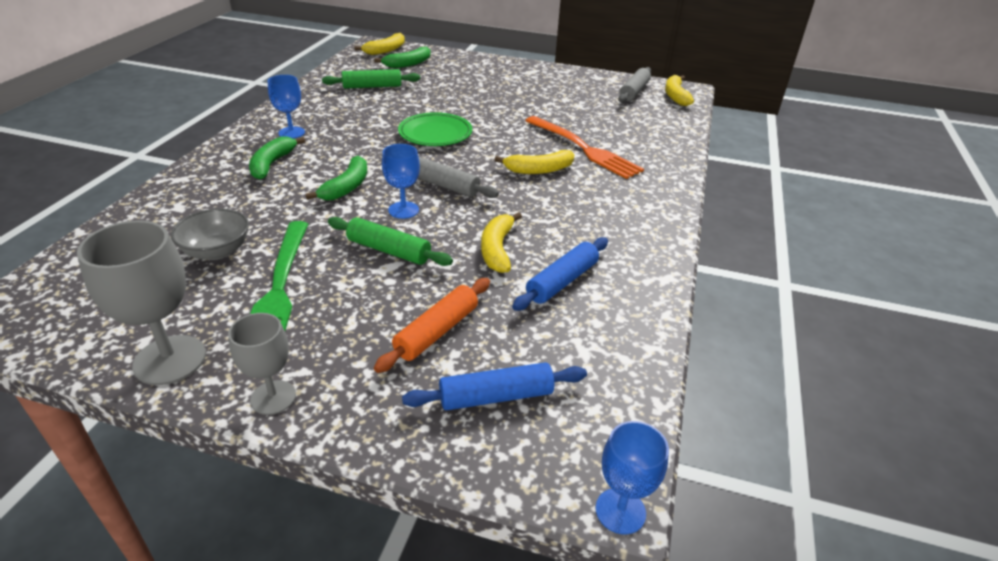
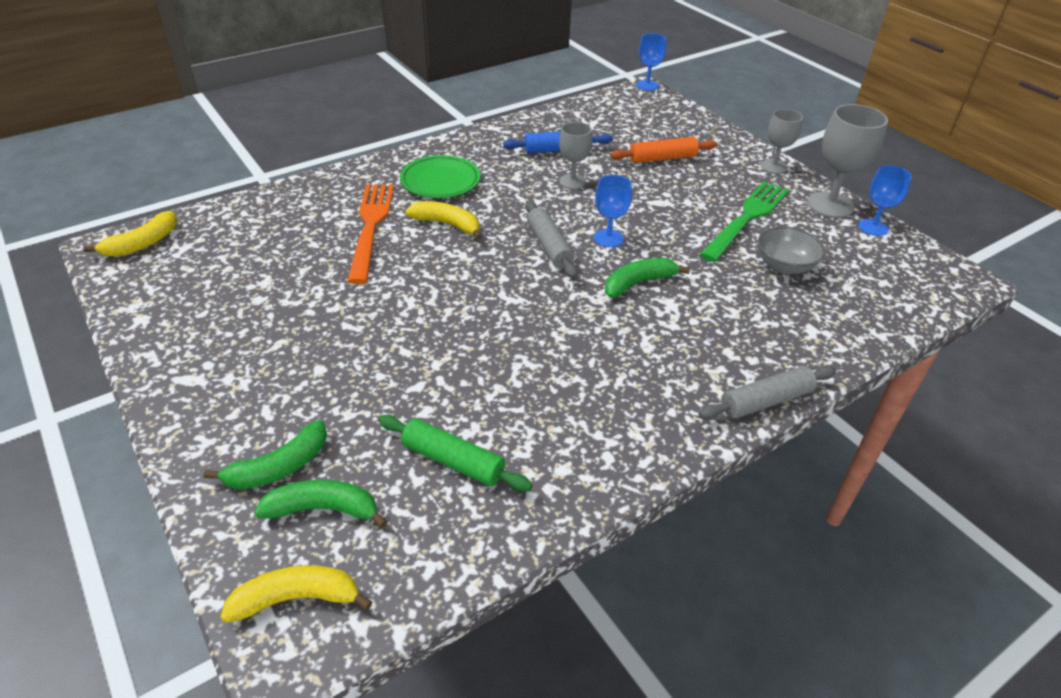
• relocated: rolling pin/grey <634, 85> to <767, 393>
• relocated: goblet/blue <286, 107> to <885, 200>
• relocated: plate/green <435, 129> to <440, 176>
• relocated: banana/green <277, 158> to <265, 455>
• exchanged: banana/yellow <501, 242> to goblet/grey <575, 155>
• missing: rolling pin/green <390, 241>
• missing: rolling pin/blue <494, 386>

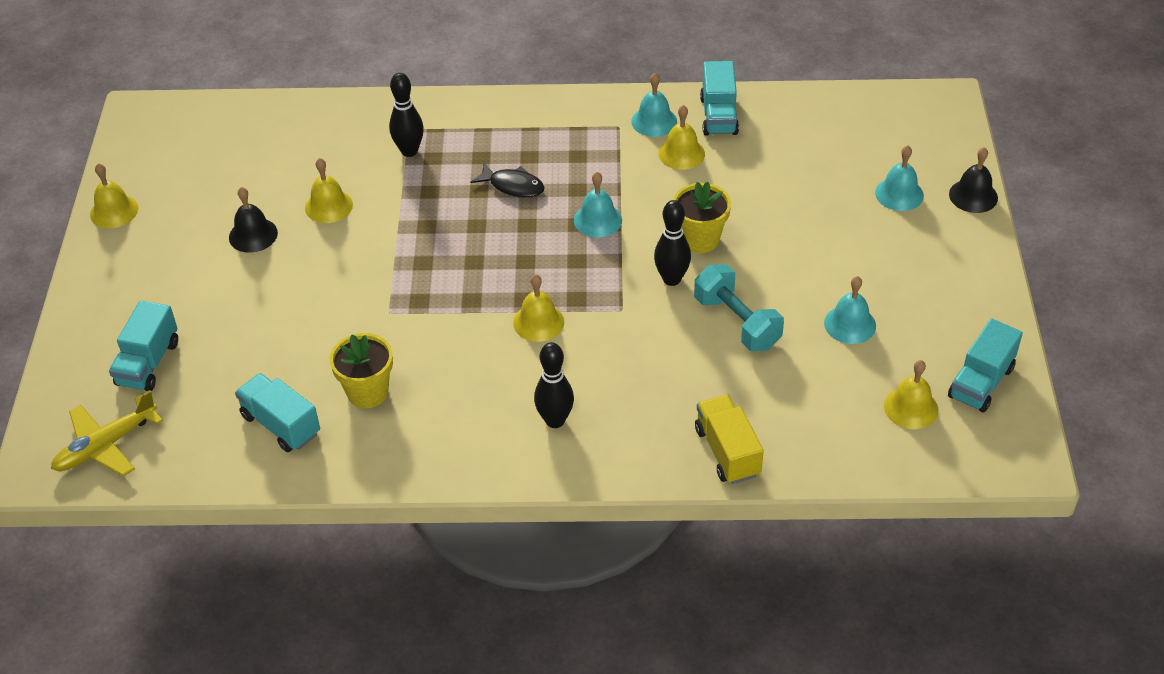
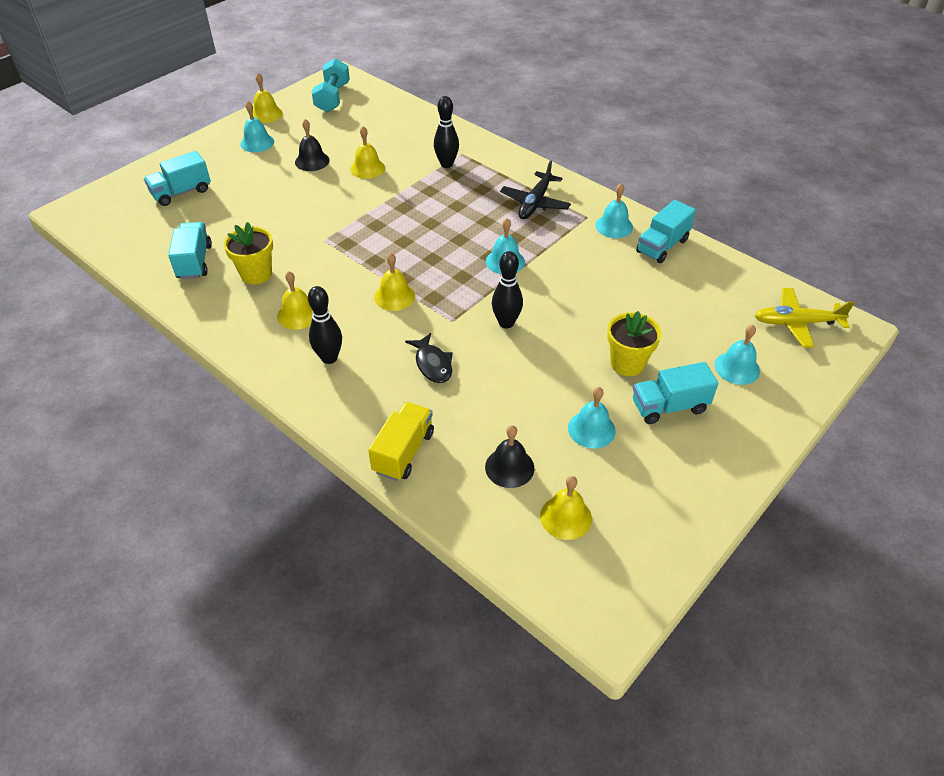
• relocated: bell/yellow <681, 137> to <295, 300>
• relocated: bell/black <973, 180> to <509, 456>
• relocated: fish/black <507, 180> to <429, 358>
• relocated: flower pot/yellow <702, 217> to <634, 343>
• relocated: dumbbell/turquoise <739, 307> to <331, 85>
• relocated: truck/turquoise <985, 365> to <675, 393>
• relocated: plane/yellow <107, 433> to <804, 318>
• appeared: bell/turquoise <257, 126>
• appeared: plane/black <535, 189>

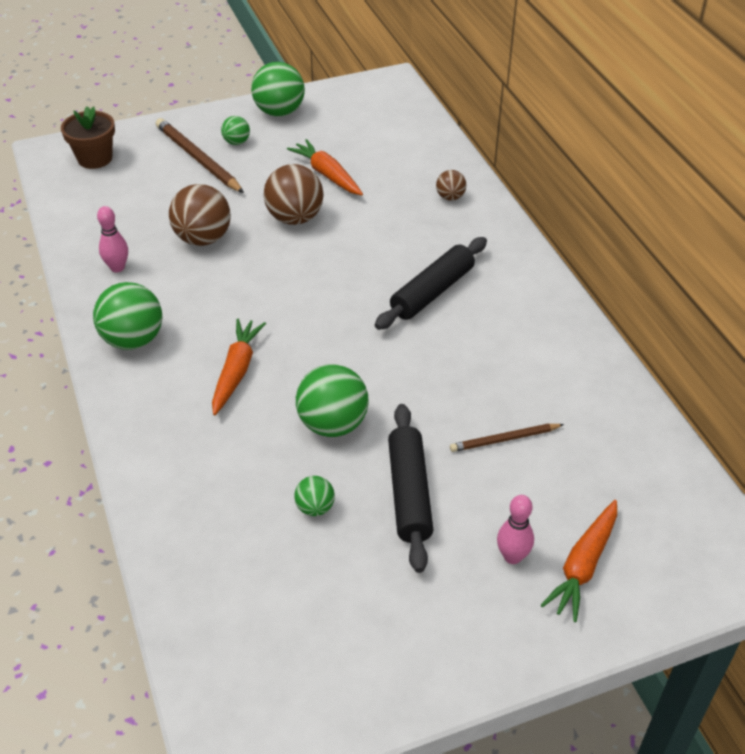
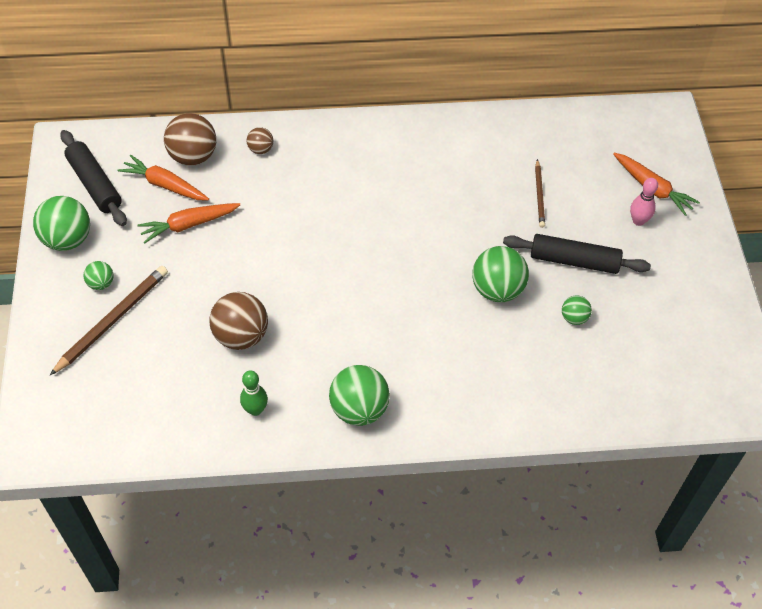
• missing: flower pot/brown <88, 137>
• spun: pencil/brown <200, 155> = <109, 320> 150 degrees clockwise
• relocated: ball/brown <293, 194> to <190, 139>
• colour: bowling pin/pink <112, 239> to bowling pin/green <254, 393>
• relocated: rolling pin/black <431, 283> to <93, 178>
• relocated: carrot/orange <239, 367> to <163, 177>

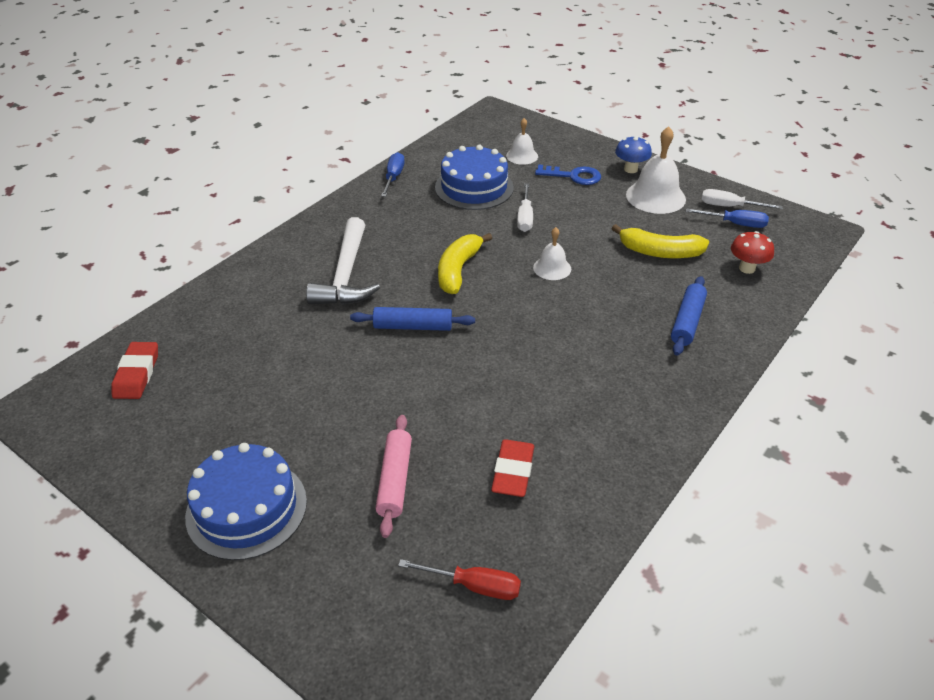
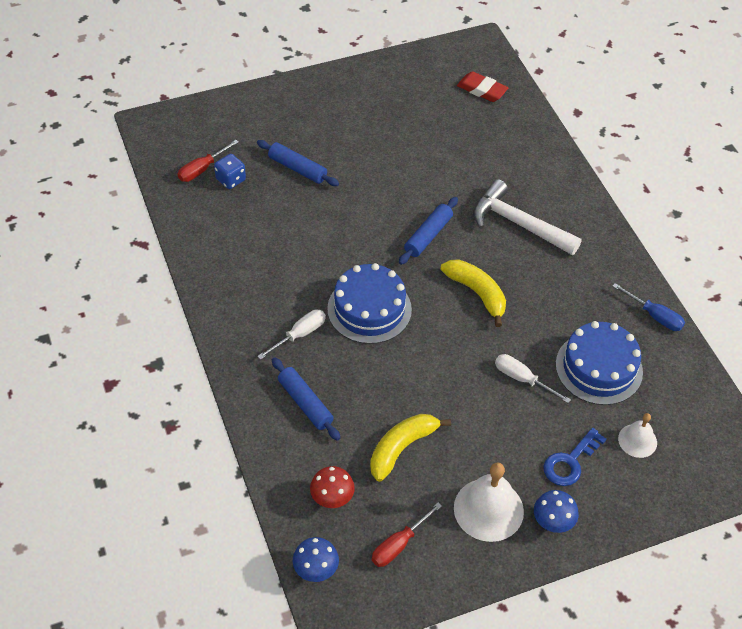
• relocated: screwdriver/white <742, 199> to <291, 334>
• colour: screwdriver/blue <727, 218> to screwdriver/red <407, 535>
• missing: bell/white <552, 253>
• colour: rolling pin/pink <393, 476> to rolling pin/blue <298, 163>
• missing: eraser/red <513, 468>
• relocated: cake/blue <246, 501> to <369, 303>
• appeared: dice/blue <230, 171>
• appeared: mushroom/blue <316, 559>

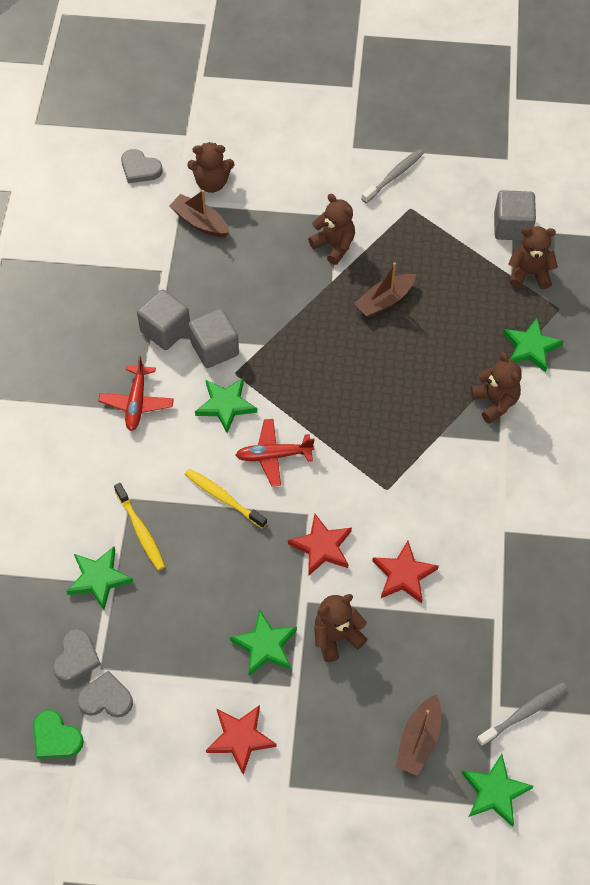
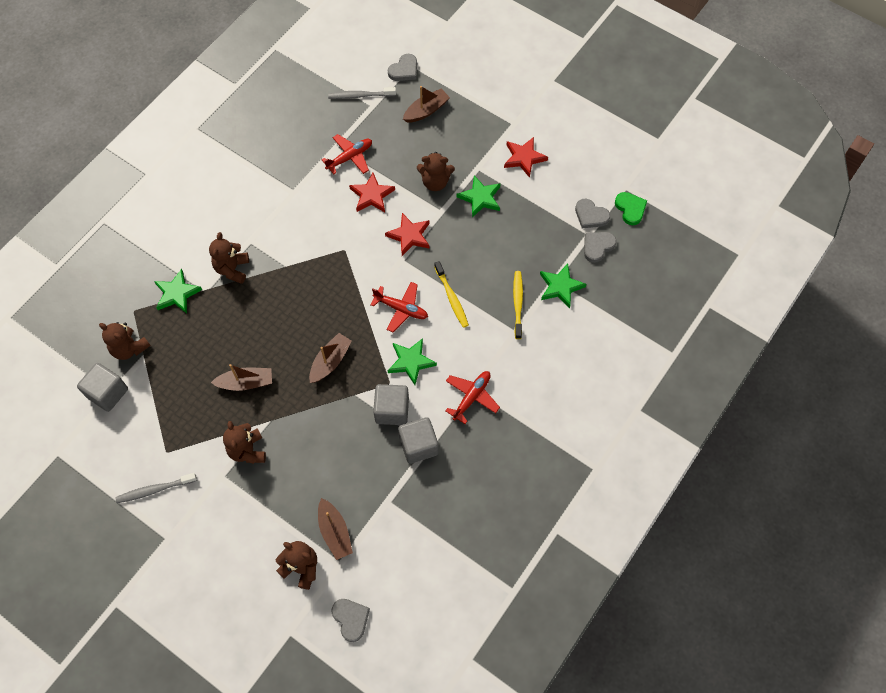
• exchanged: star/green <497, 790> to heart/grey <402, 67>
• appeared: plane/red <346, 154>
• appeared: boat/brown <330, 358>

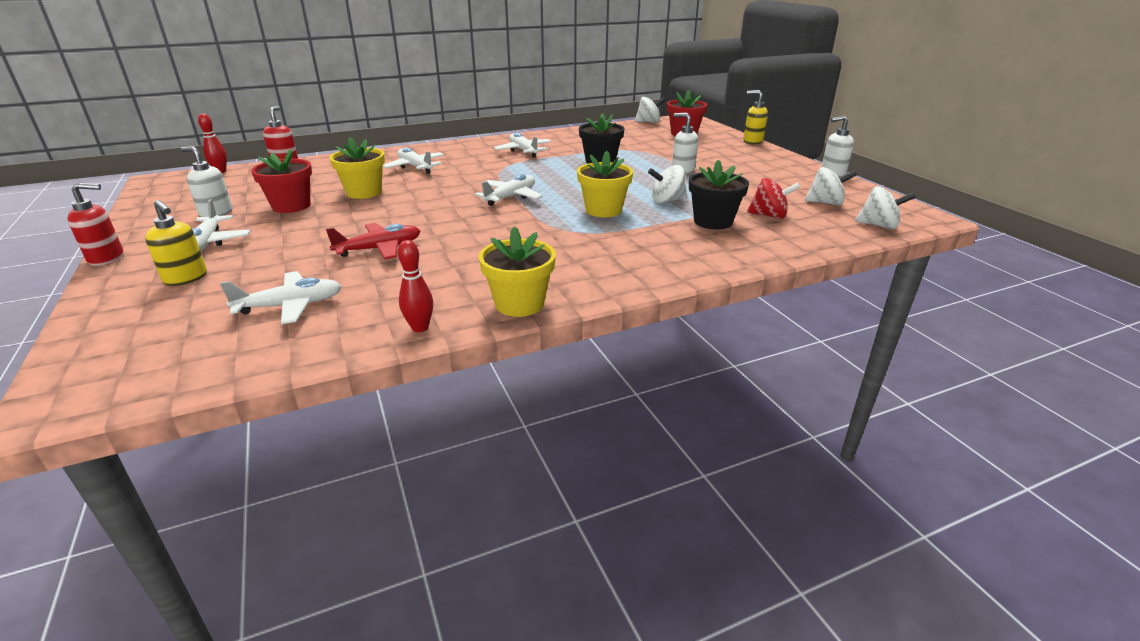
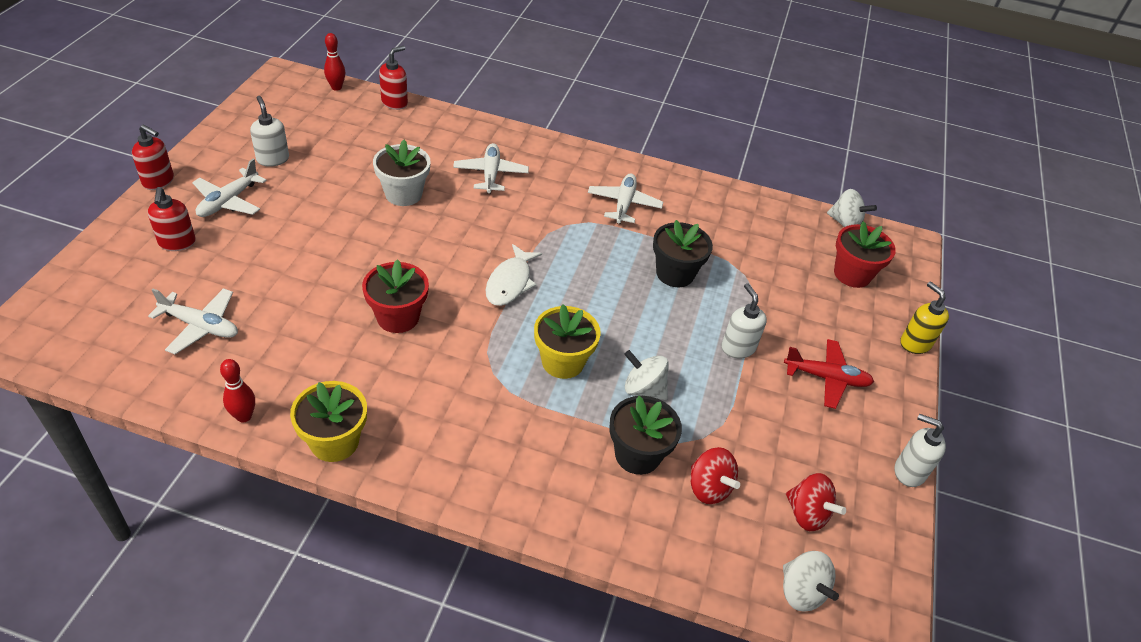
• colour: flower pot/yellow <357, 168> to flower pot/white <402, 173>
• relocated: flower pot/red <281, 181> to <395, 296>
• colour: spinning top/white <831, 186> to spinning top/red <816, 502>
• exchanged: plane/white <508, 190> to fish/white <513, 275>
• colour: soap dispenser/yellow <176, 243> to soap dispenser/red <172, 219>
• relocated: plane/red <373, 241> to <829, 374>

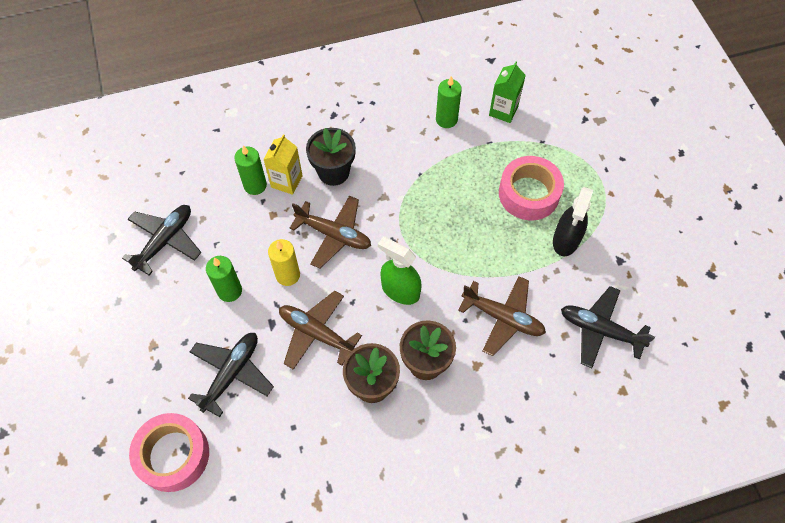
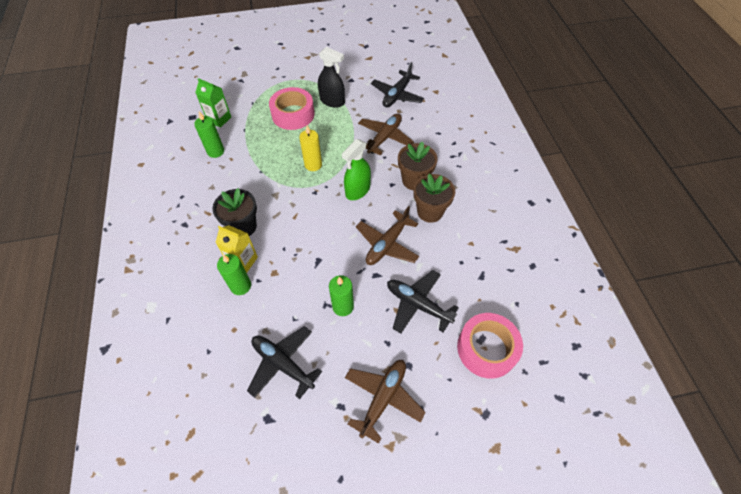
• relocated: plane/brown <330, 232> to <385, 402>
• relocated: candle/yellow <284, 262> to <310, 148>

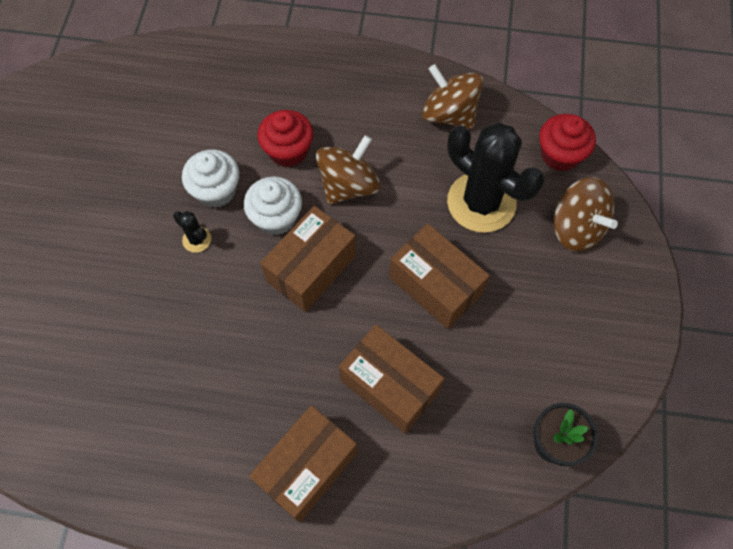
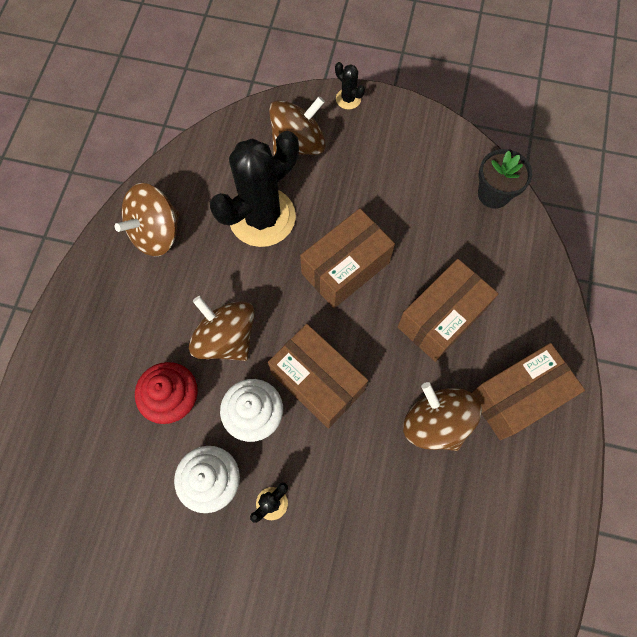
• missing: cupcake/red <567, 142>
• spun: box/brown <303, 464> = <528, 391> 75 degrees counterclockwise
• appeared: cactus/black <350, 86>
• appeared: spinning top/brown <442, 416>

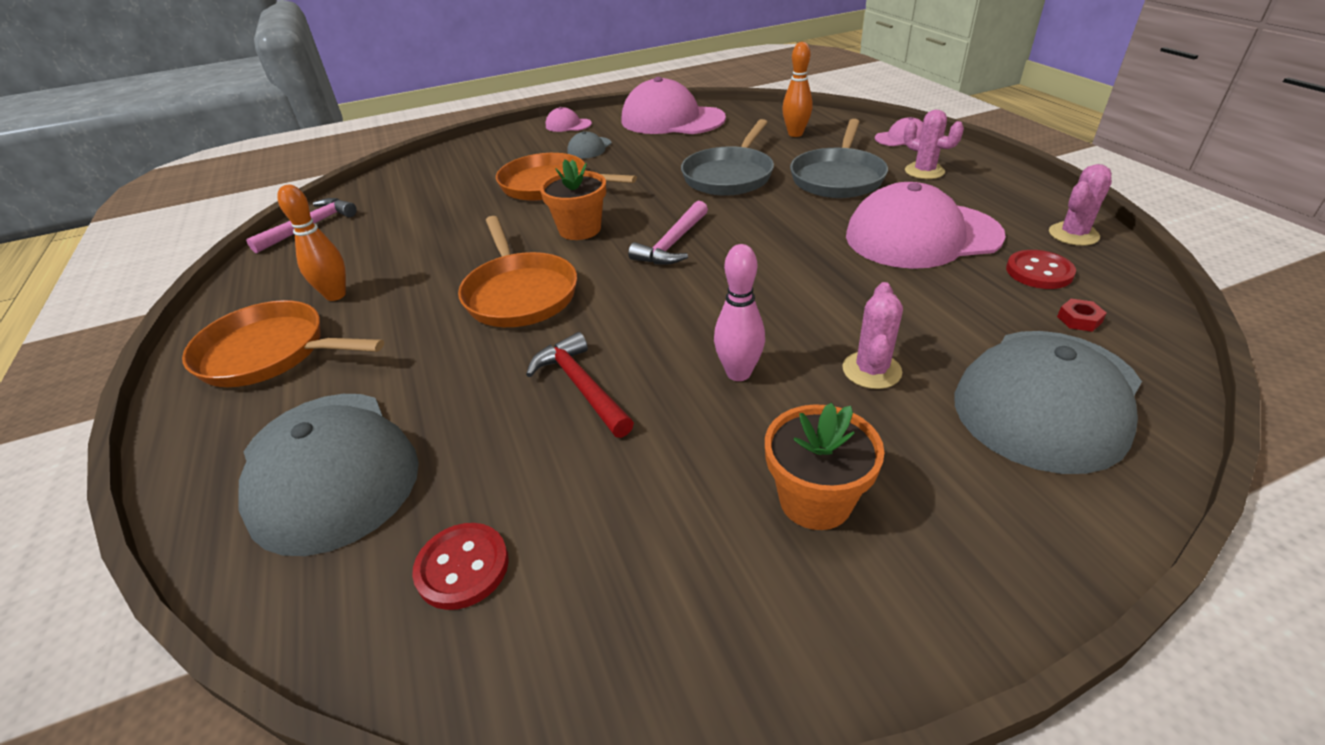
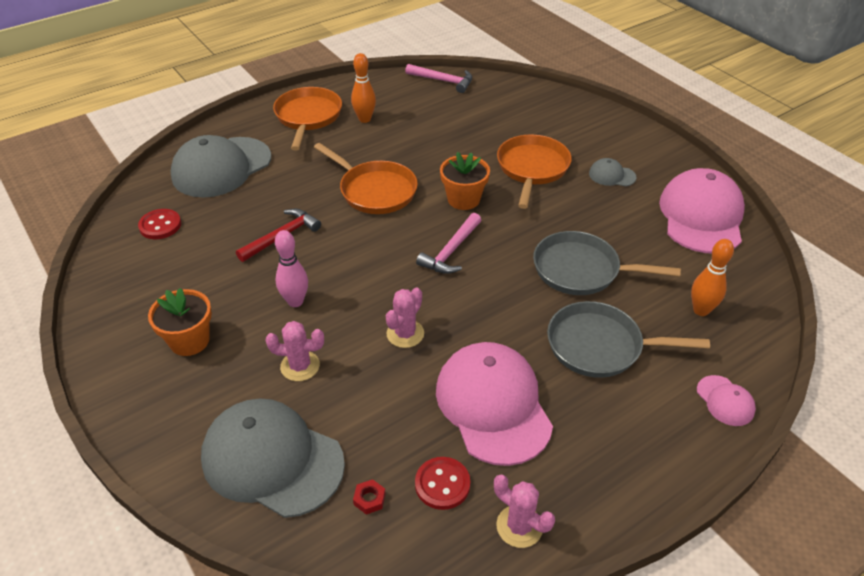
• missing: cap/pink <569, 119>
• relocated: cactus/pink <934, 144> to <405, 318>
• spun: hammer/pink <668, 233> = <448, 243> 75 degrees counterclockwise
• spun: pan/orange <517, 271> = <366, 178> 105 degrees counterclockwise

